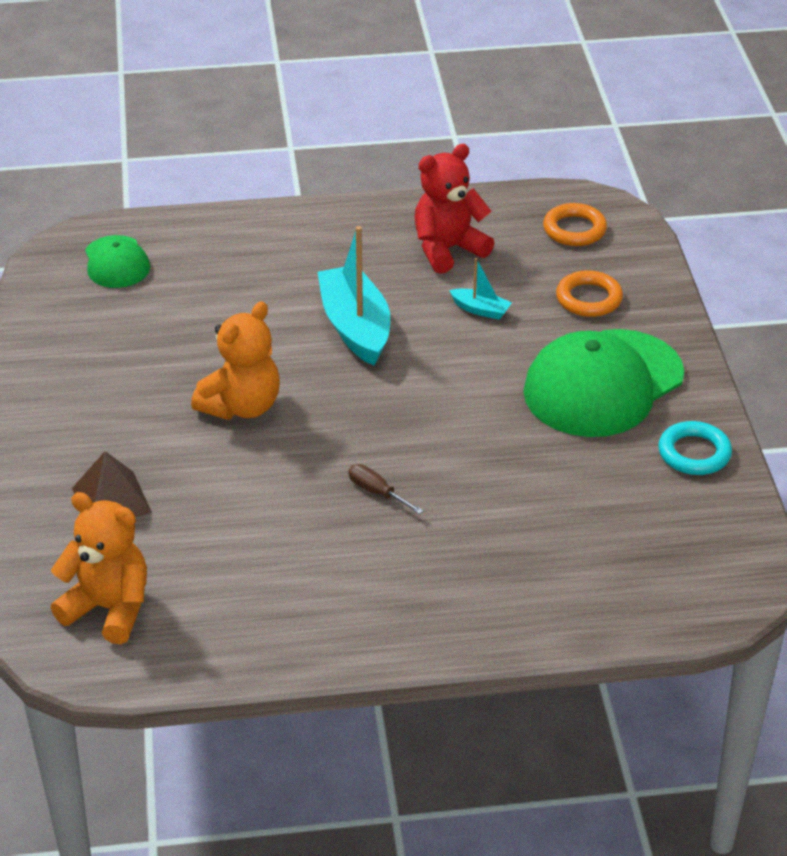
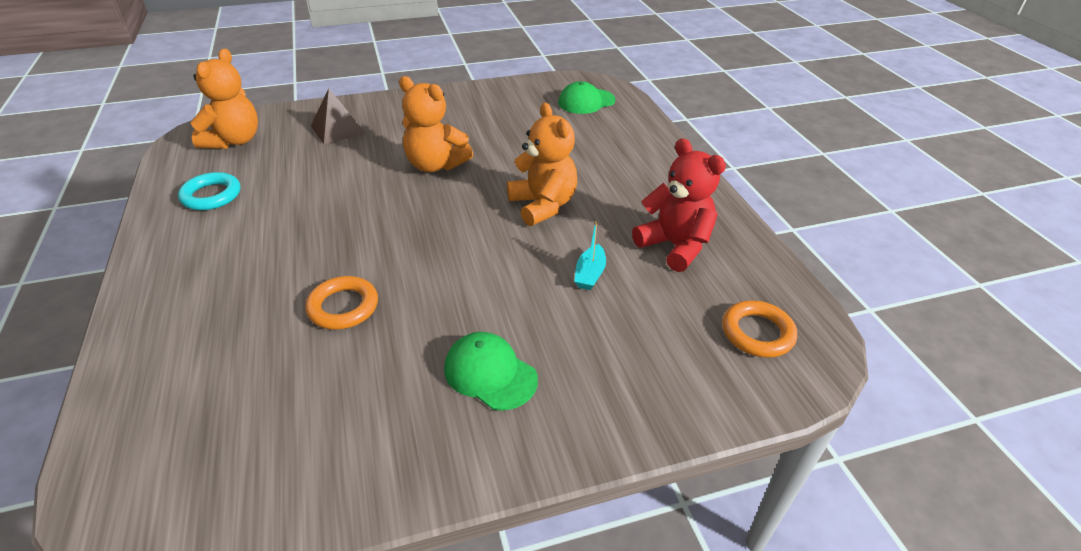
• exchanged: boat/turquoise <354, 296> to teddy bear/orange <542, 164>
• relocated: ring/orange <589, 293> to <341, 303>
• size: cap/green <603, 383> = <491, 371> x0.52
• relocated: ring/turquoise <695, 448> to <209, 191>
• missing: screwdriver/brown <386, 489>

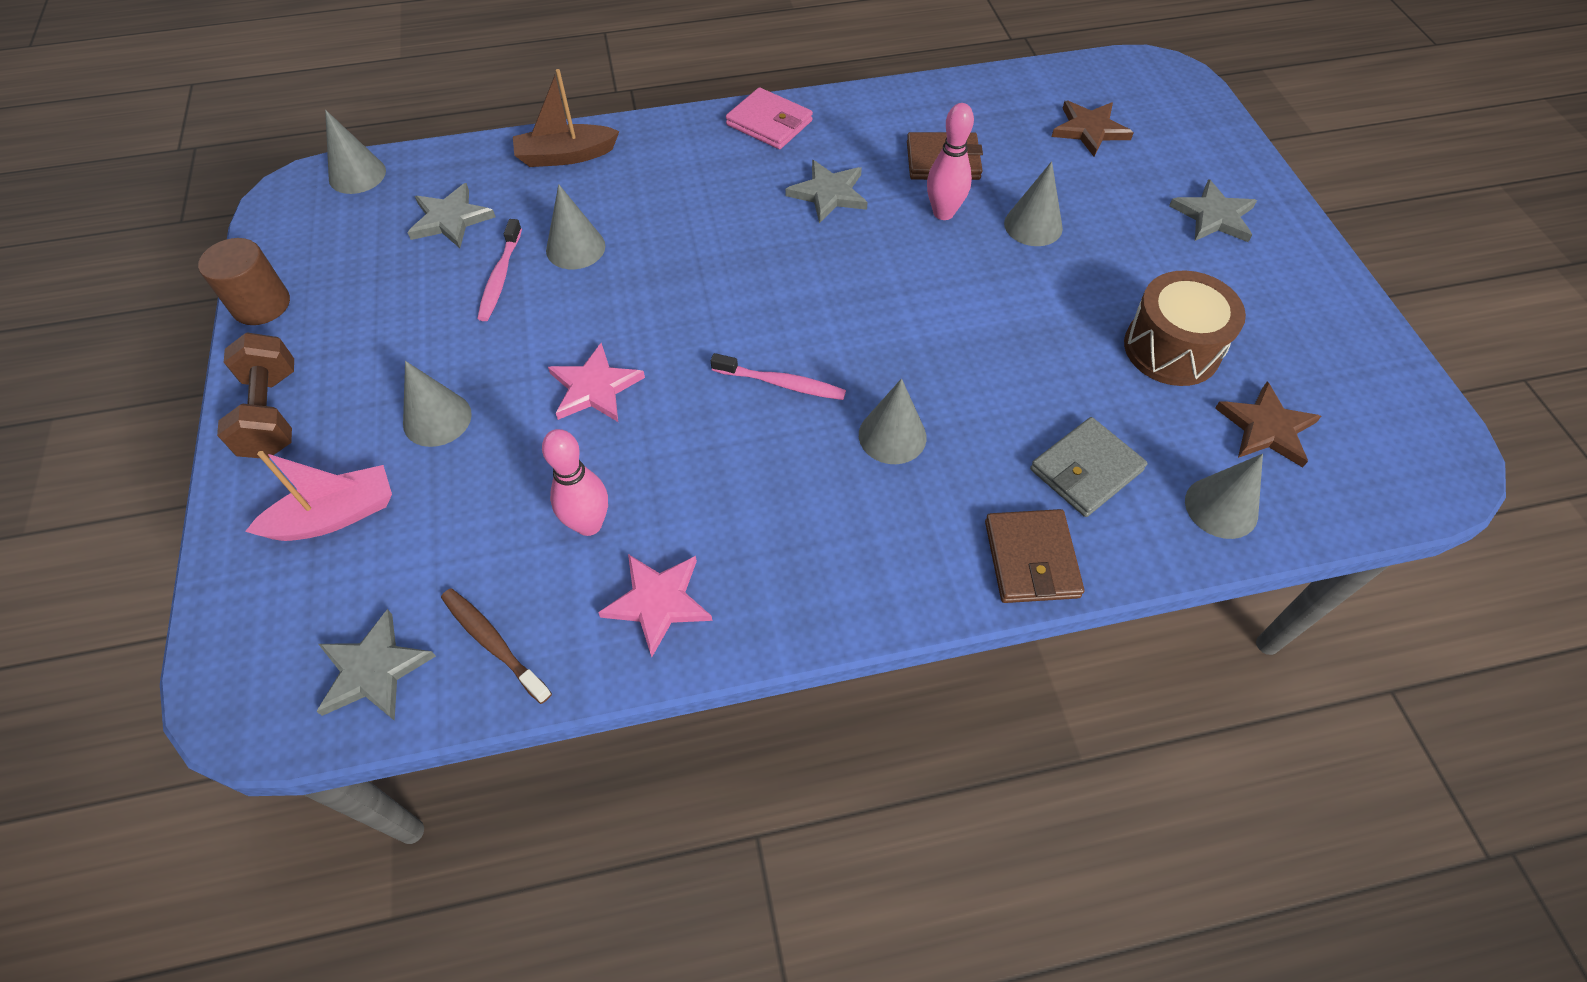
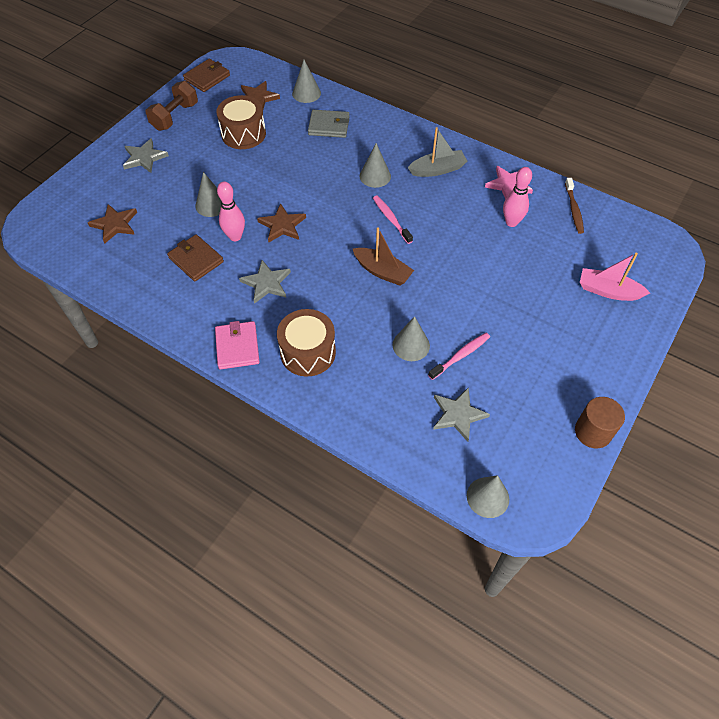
• relocated: boat/brown <566, 118> to <383, 256>
• relocated: dumbbell/brown <255, 395> to <172, 106>
• missing: star/pink <596, 382>
• missing: cone/grey <437, 404>
• relocated: wallet/brown <1034, 556> to <206, 75>
• missing: star/grey <376, 665>
• appeared: boat/grey <437, 152>
• appeared: star/brown <281, 222>
• appeared: drum/brown <306, 343>

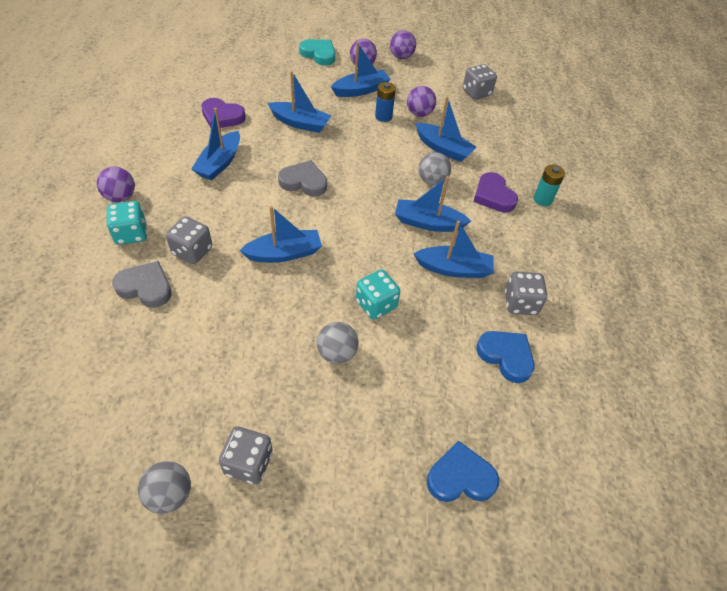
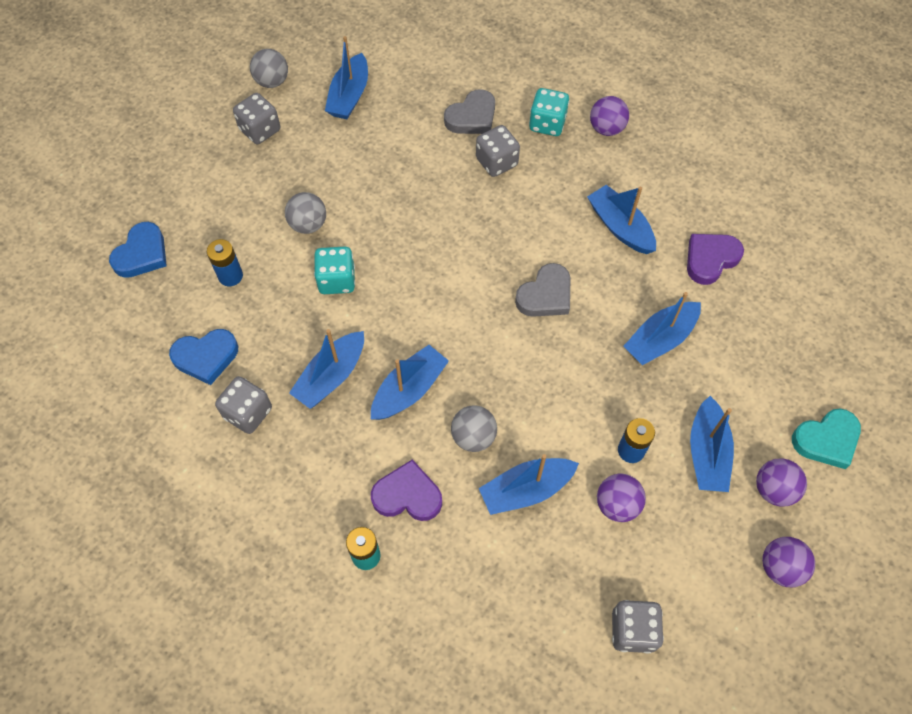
• relocated: boat/blue <280, 234> to <346, 77>
• appeared: battery/blue <225, 262>

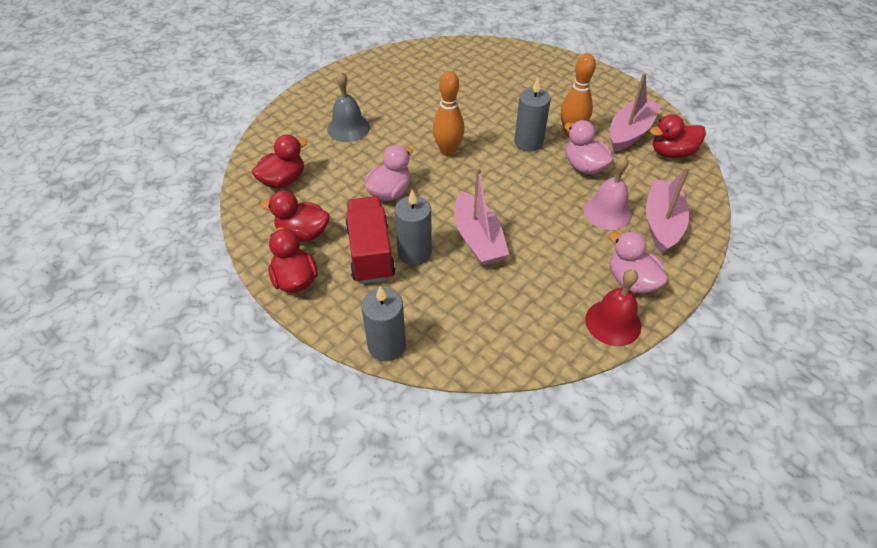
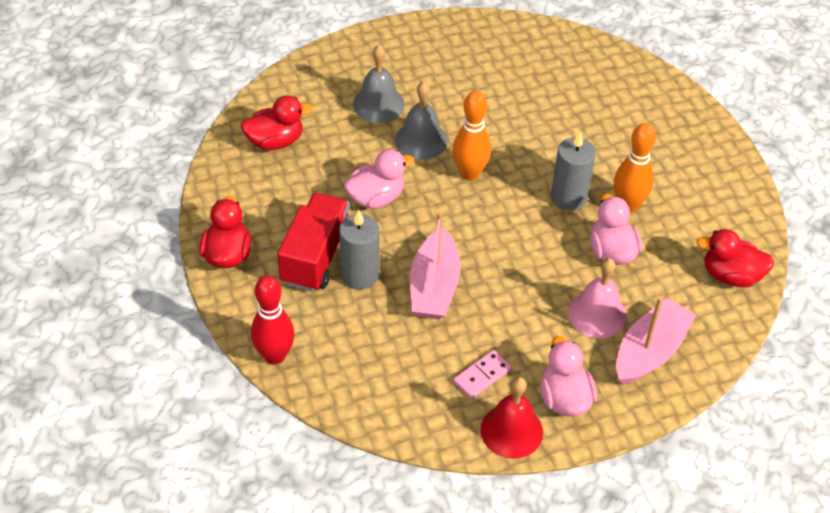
• missing: boat/pink <635, 112>
• missing: duck/red <295, 216>
• exchanged: candle/grey <383, 323> to bowling pin/red <273, 320>
• appeared: bell/grey <421, 120>
• appeared: domino/pink <482, 374>

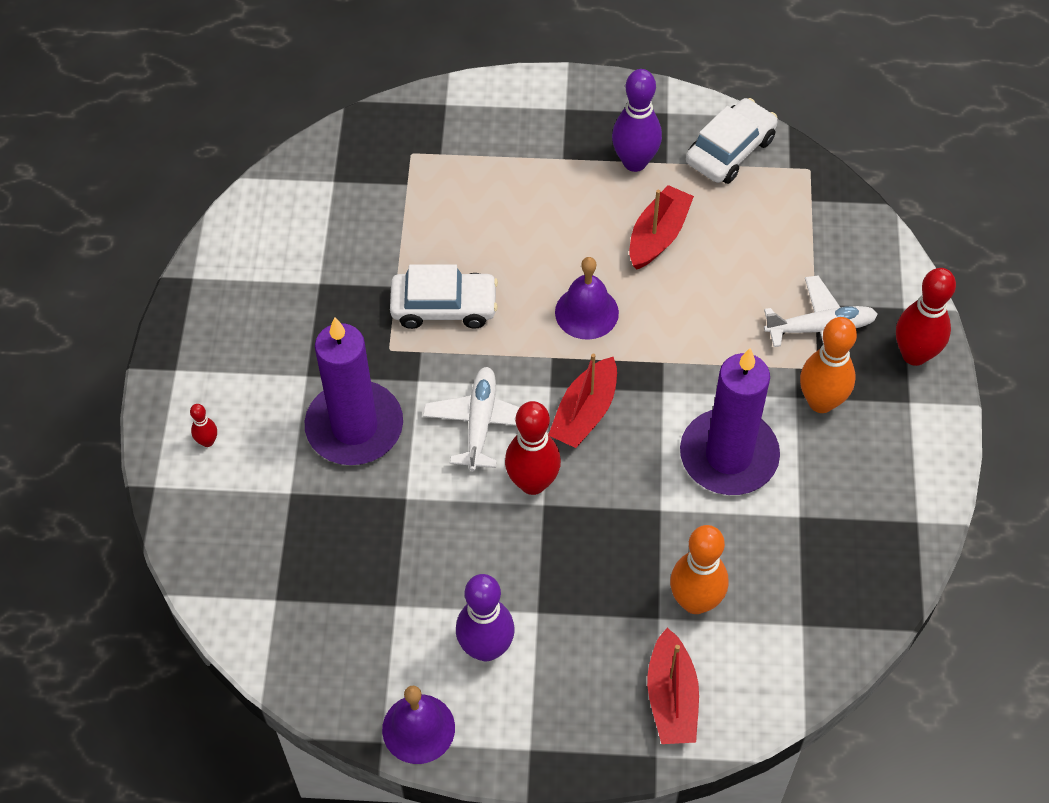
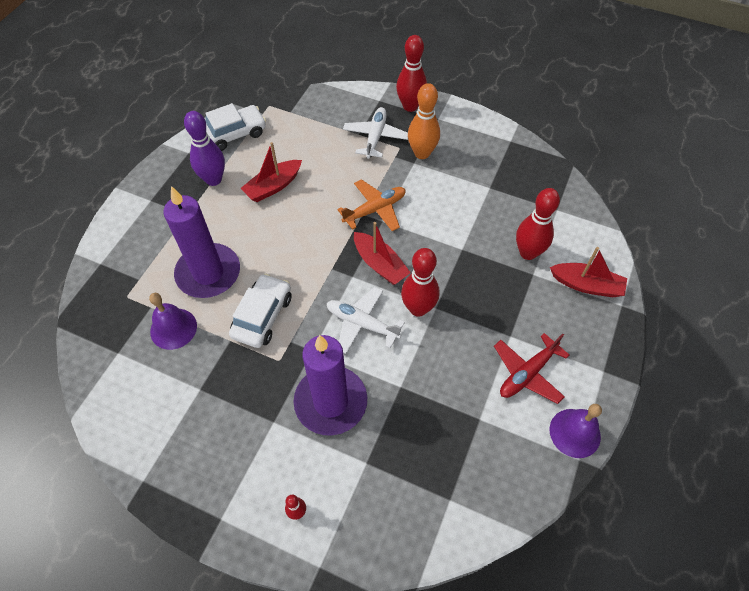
• spun: car/white <732, 141> = <235, 127> 90 degrees clockwise
• spun: boat/red <662, 227> = <271, 172> 90 degrees counterclockwise
• relocated: bell/purple <587, 298> to <173, 321>
• relocated: candle/purple <730, 421> to <201, 242>
• colour: bowling pin/orange <699, 569> to bowling pin/red <538, 224>
• exchanged: bowling pin/purple <485, 617> to plane/red <531, 368>
• appeared: plane/orange <371, 205>

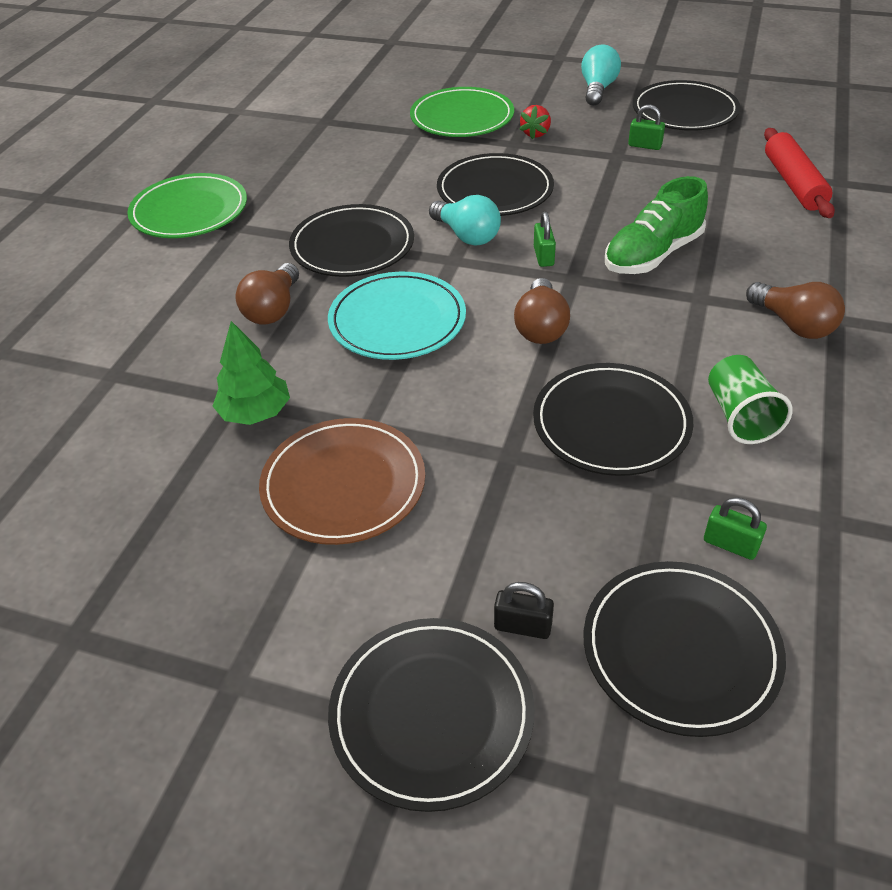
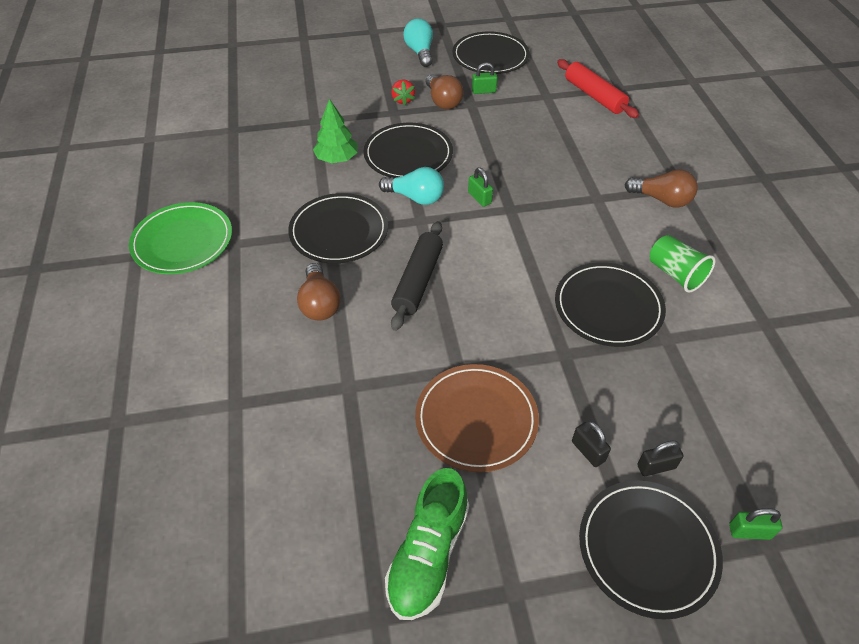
• missing: plate/green <462, 112>
• relocated: shoe/green <656, 225> to <427, 544>
• exchanged: plate/turquoise <397, 316> to rolling pin/black <417, 276>
• relocated: light bulb/brown <542, 311> to <444, 91>
• relocated: tree/green <251, 373> to <335, 131>
• relocated: padlock/green <735, 528> to <755, 524>
• missing: plate/black <685, 649>
• appeared: padlock/black <591, 444>

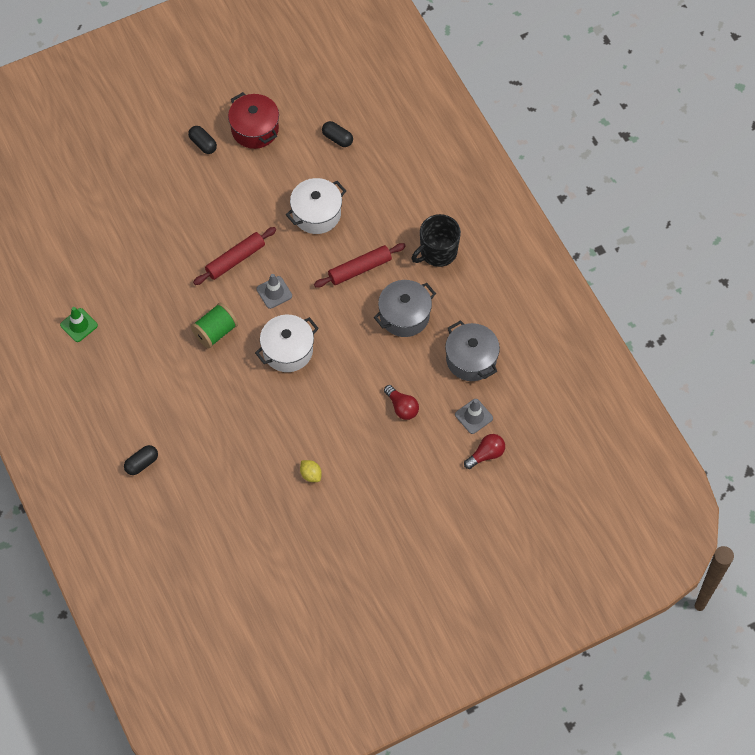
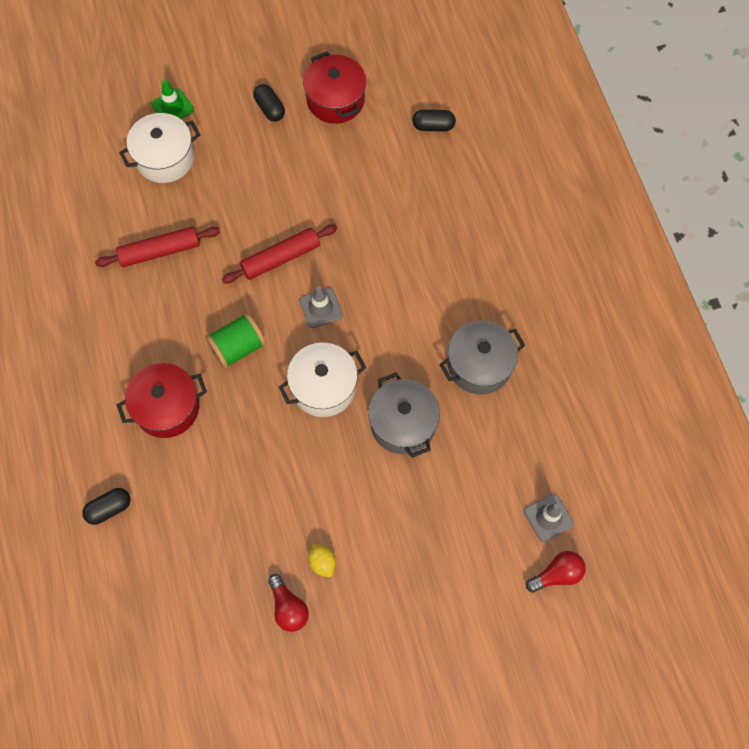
• spun: capsule/black <337, 134> = <434, 121> 45 degrees counterclockwise
• relocated: pot/white <316, 206> to <159, 148>
• missing: mug/black <436, 240>
• relocated: rolling pin/red <360, 265> to <157, 246>
• relocated: traffic cone/green <79, 324> to <172, 99>
• relocated: pot/grey <472, 350> to <404, 415>
• relocated: light bulb/red <401, 402> to <288, 603>
• appeared: pot/red <162, 400>

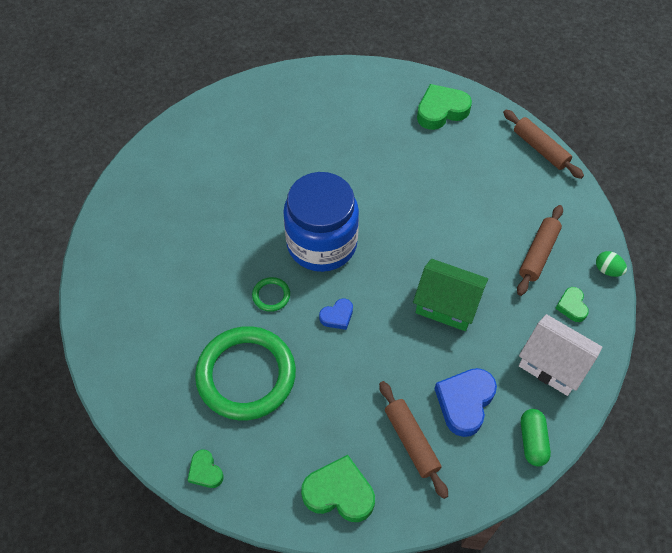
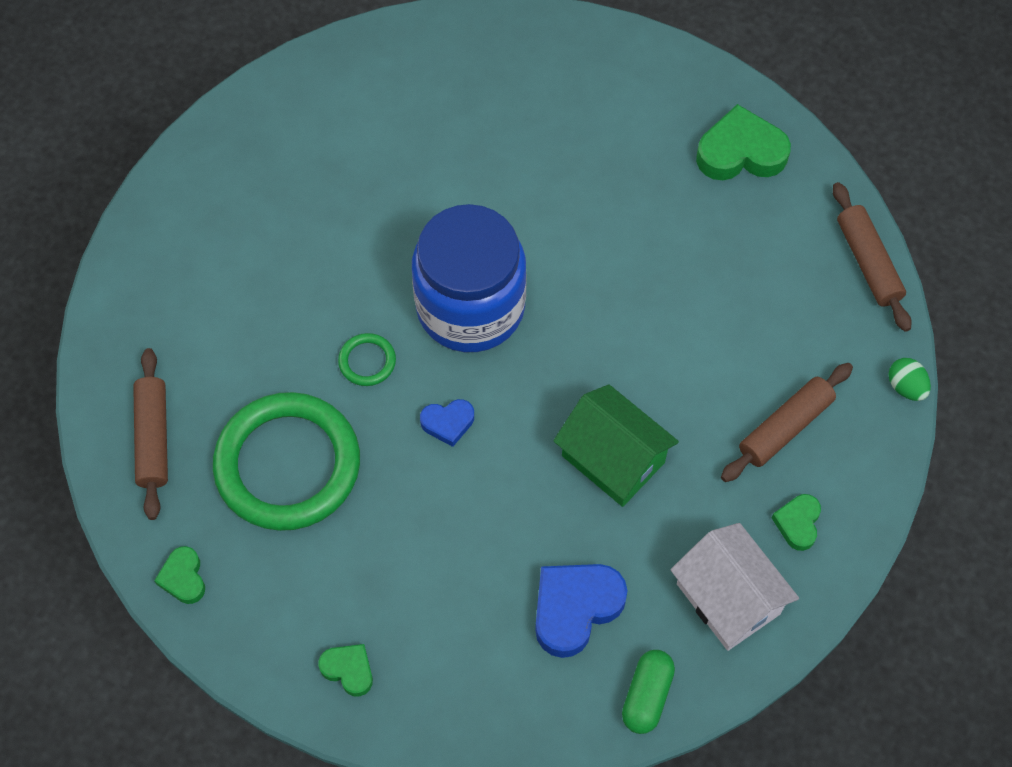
• relocated: egg/green <611, 264> to <909, 379>
• relocated: rolling pin/brown <413, 440> to <150, 434>
• size: heart/green <338, 488> = <345, 670> x0.55

